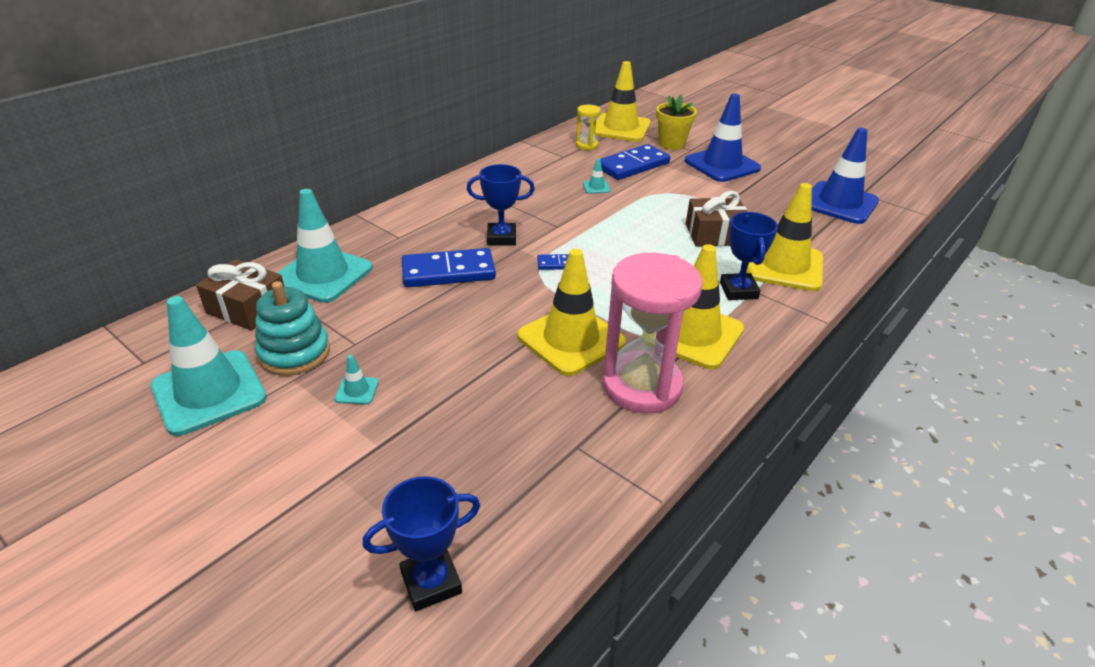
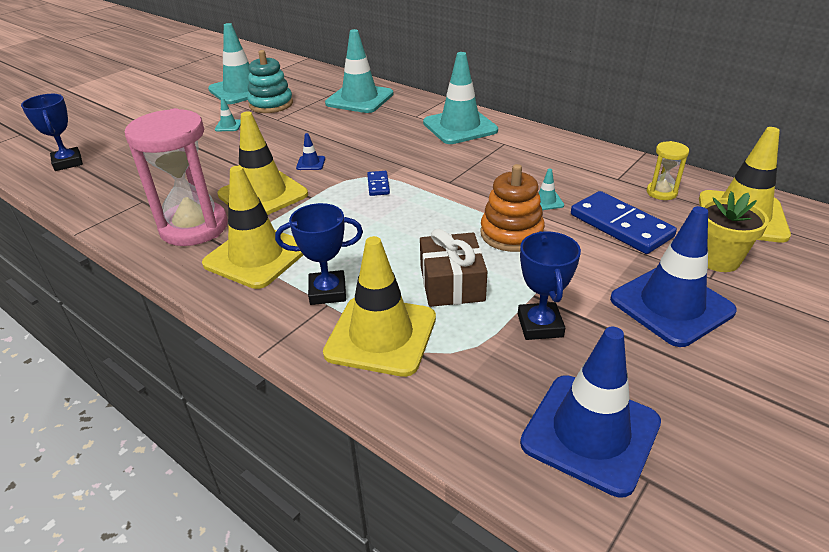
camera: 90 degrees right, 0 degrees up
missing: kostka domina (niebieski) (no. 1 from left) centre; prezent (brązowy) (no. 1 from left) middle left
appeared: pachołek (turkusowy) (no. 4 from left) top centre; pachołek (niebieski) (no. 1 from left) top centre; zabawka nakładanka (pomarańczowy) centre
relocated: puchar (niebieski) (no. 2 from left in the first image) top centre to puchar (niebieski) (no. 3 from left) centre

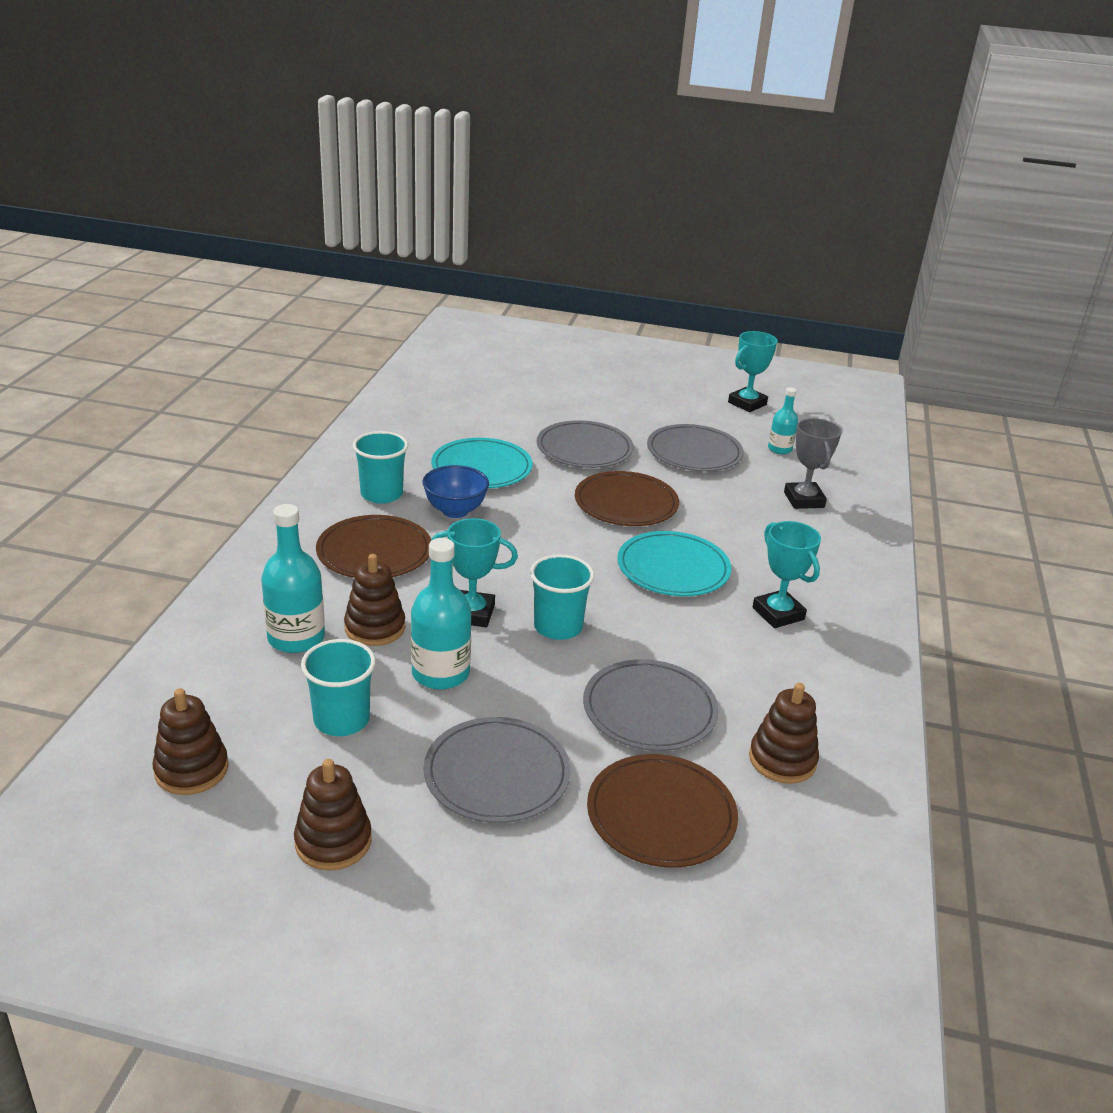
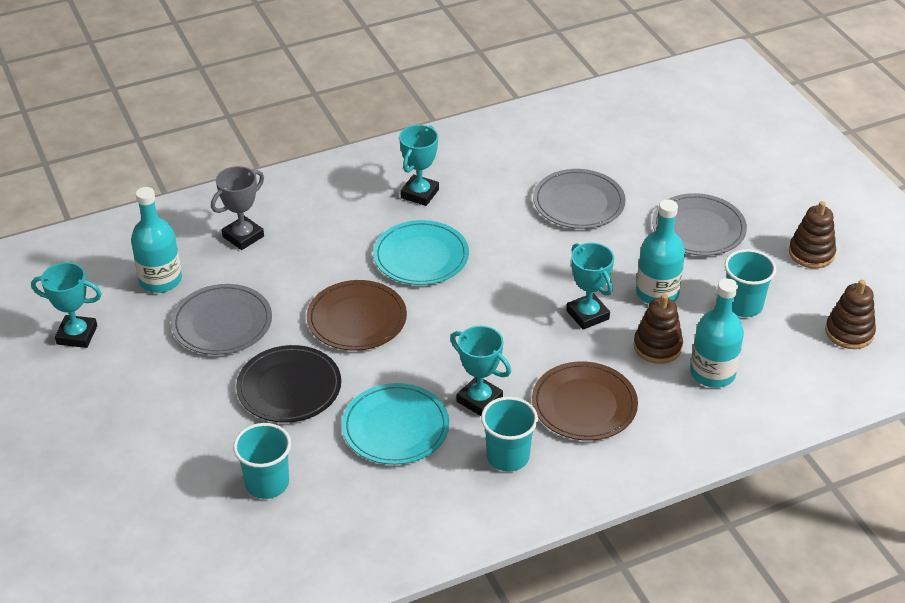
camera: 125 degrees left, 10 degrees up
missing: zabawka nakładanka (brązowy) (no. 4 from left) middle right; talerz (brązowy) (no. 3 from left) bottom centre
relocated: szklanka (turkusowy) (no. 3 from left in the first image) centre to szklanka (turkusowy) (no. 1 from left) bottom left
exchanged: miska (niebieski) centre to puchar (turkusowy) (no. 3 from left) centre
colour: talerz (szary) (no. 2 from left) centre to talerz (czarny) middle left
size: butelka (turkusowy) (no. 3 from left in the first image) middle right = middle left x1.69

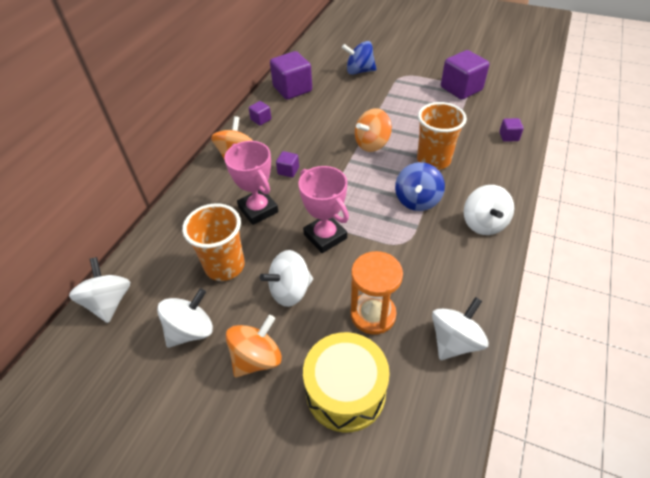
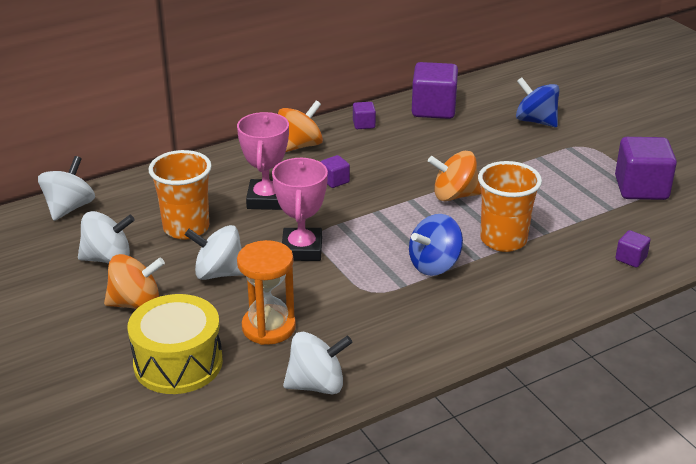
camera: 35 degrees right, 15 degrees down
missing: bączek (biały) (no. 5 from left) middle right

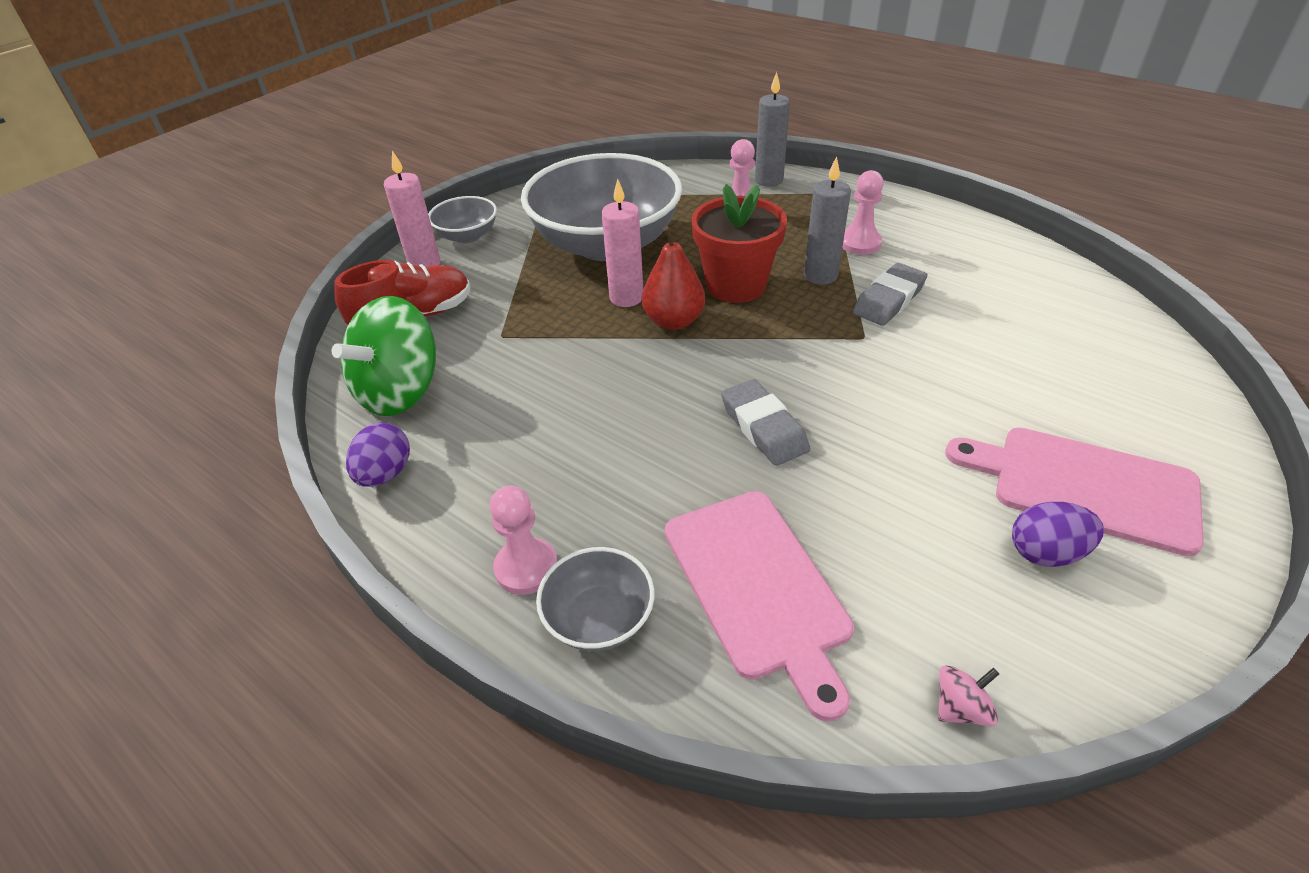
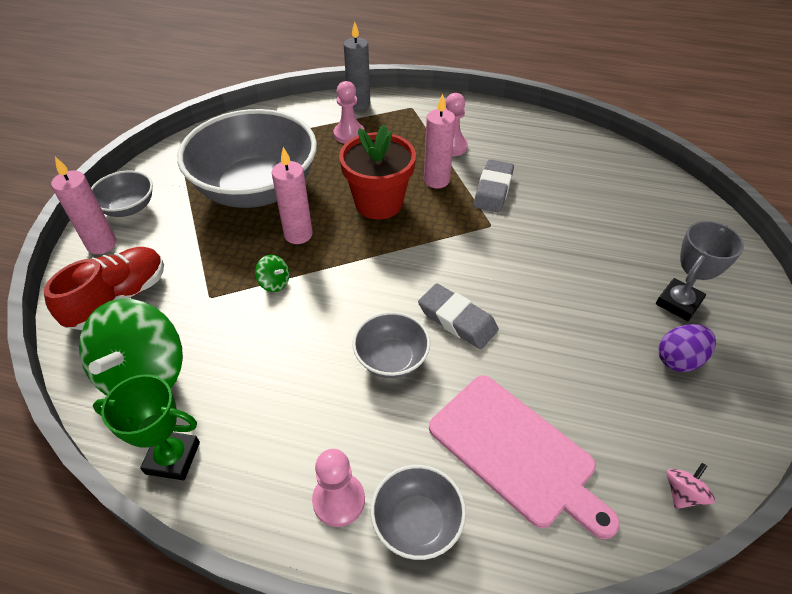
camera: 25 degrees left, 5 degrees up
missing: gruszka (czerwony) top centre
appeared: bączek (zielony) (no. 2 from left) centre; miska (szary) (no. 3 from left) centre
exchanged: jajko (fioletowy) (no. 1 from left) middle left to puchar (zielony) bottom left; deska do krojenia (różowy) (no. 2 from left) middle right to puchar (szary) middle right
colour: świeca (szary) (no. 2 from left) top centre to świeca (różowy) (no. 3 from left) top centre

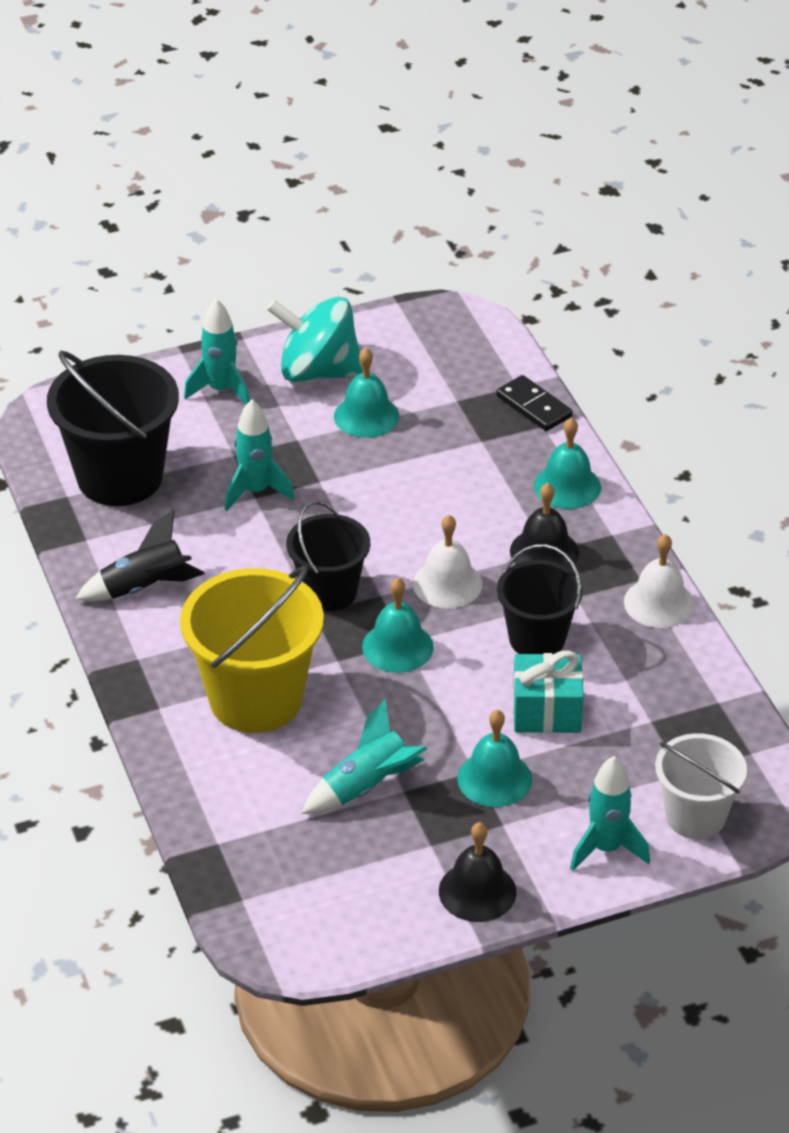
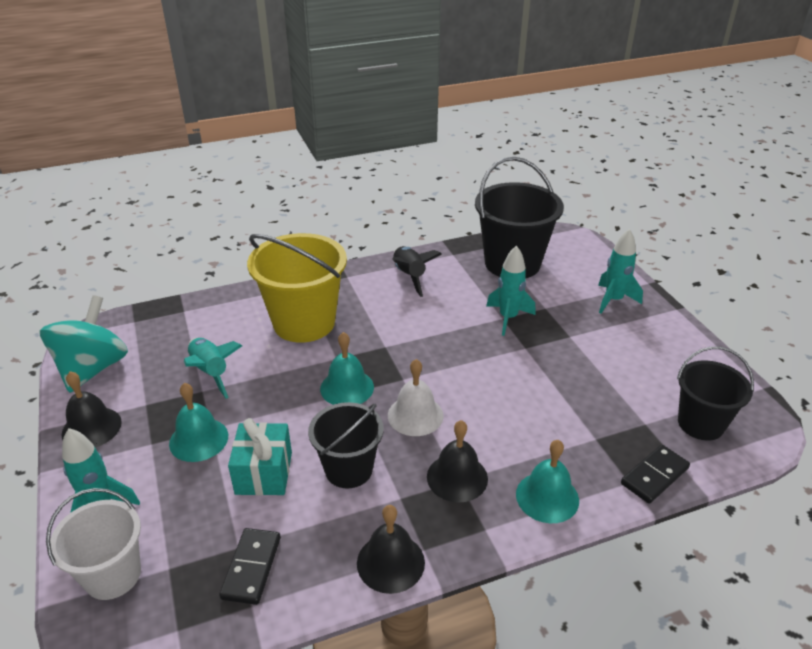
camera: 90 degrees right, 5 degrees down
missing: dzwonek (turkusowy) (no. 1 from left) centre
appeared: kostka domina (czarny) (no. 1 from left) bottom left
relocated: bączek (turkusowy) top centre to middle left; wiadro (czarny) (no. 2 from left in the first image) centre to wiadro (czarny) (no. 3 from left) middle right
colour: dzwonek (biały) (no. 2 from left) middle right to dzwonek (czarny) (no. 2 from left) bottom centre

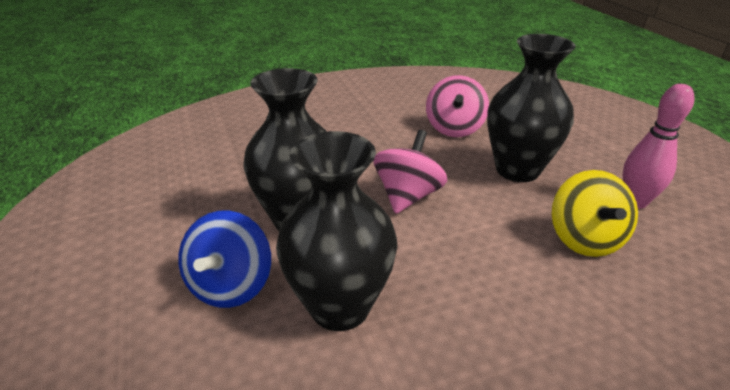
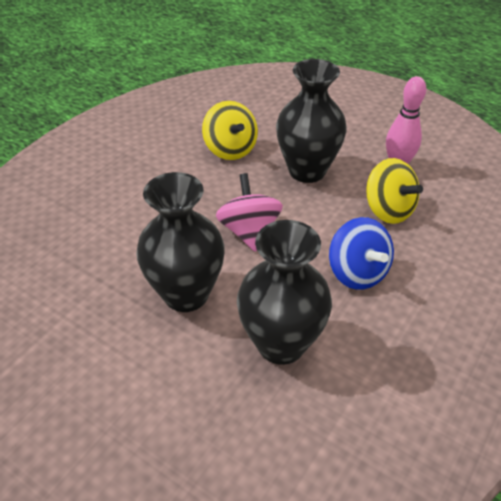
camera: 35 degrees left, 10 degrees up
relocated: bączek (niebieski) middle left to middle right
colour: bączek (różowy) (no. 2 from left) top centre to bączek (żółty) (no. 1 from left) top centre

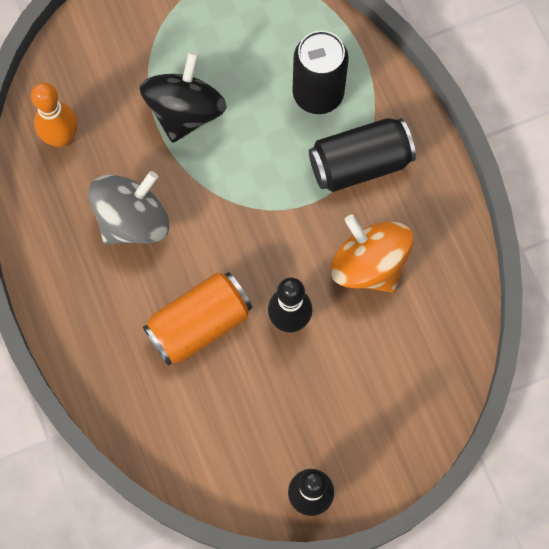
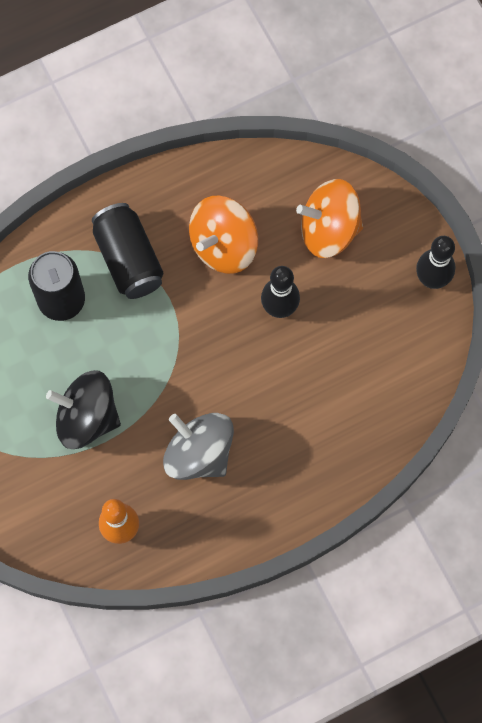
camera: 95 degrees left, 0 degrees up
missing: puszka (pomarańczowy) centre
appeared: bączek (pomarańczowy) (no. 2 from left) top right

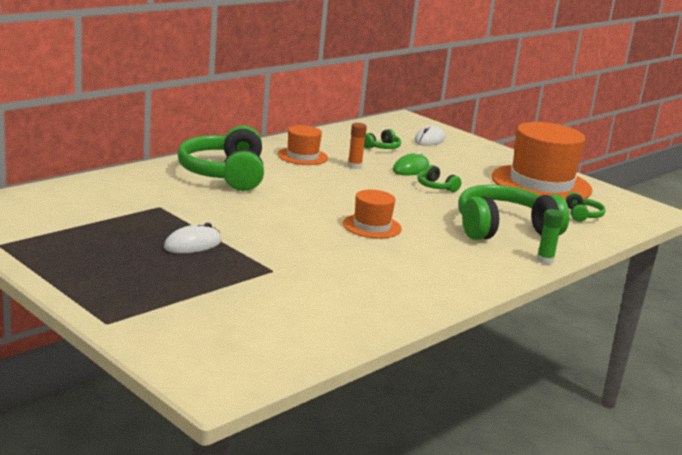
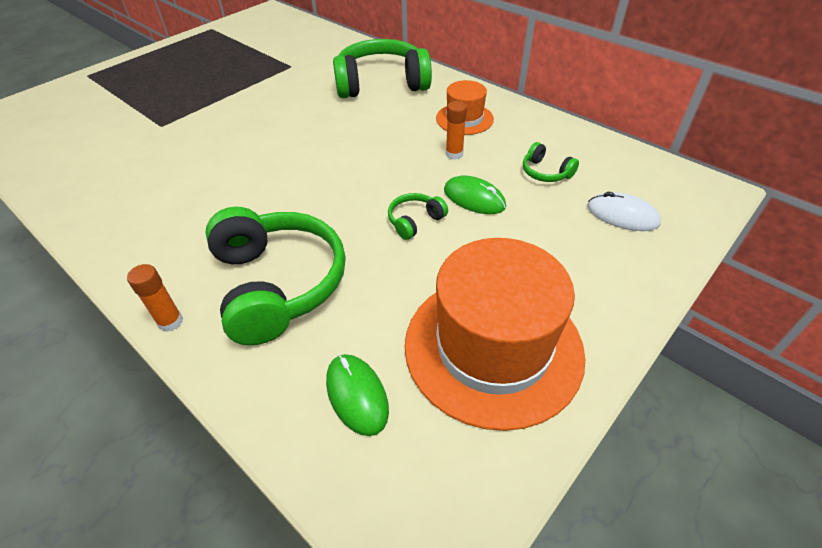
camera: 90 degrees right, 25 degrees up
missing: kapelusz (pomarańczowy) (no. 2 from left) centre; myszka (biały) (no. 1 from left) middle left
exchanged: słuchawki (zielony) (no. 5 from left) middle right to myszka (zielony) (no. 1 from left) bottom centre
colour: klej w sztyfcie (zielony) middle right to klej w sztyfcie (pomarańczowy) (no. 1 from left) middle left

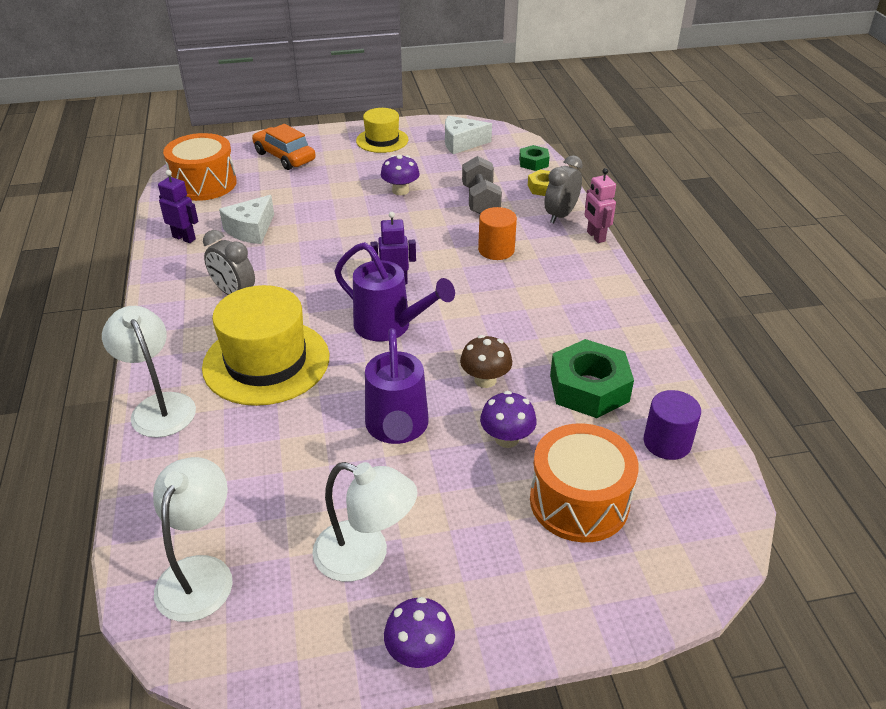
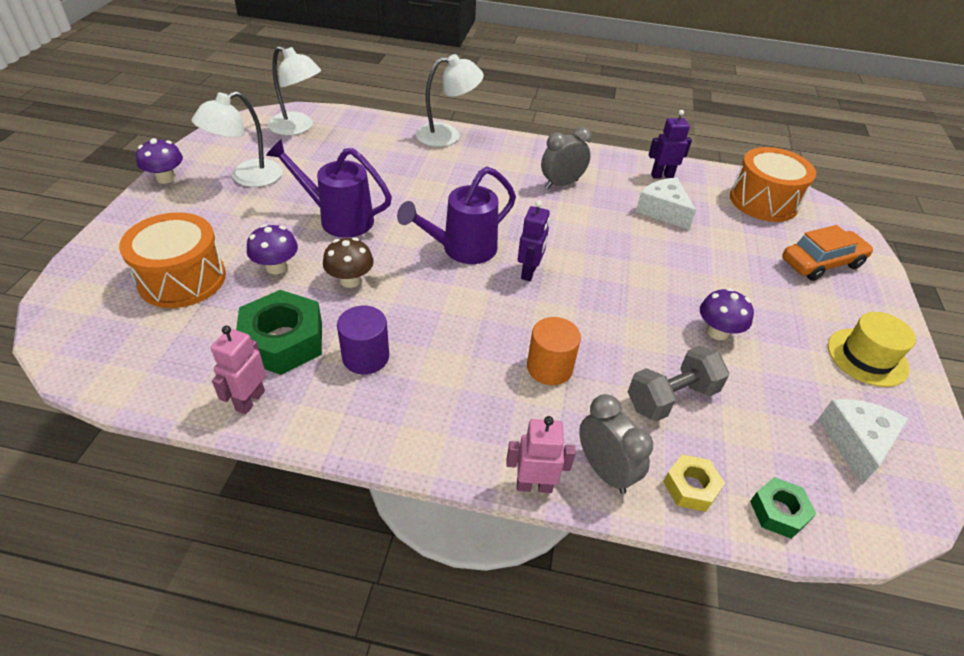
camera: 110 degrees right, 5 degrees up
missing: kapelusz (żółty) (no. 1 from left) middle left
appeared: robot (różowy) (no. 1 from left) middle left
relocated: walec (fioletowy) middle right to centre
spun: hantel (szary) top centre = middle right 45 degrees counterclockwise; robot (fioletowy) (no. 1 from left in the first image) top left = top right 150 degrees counterclockwise

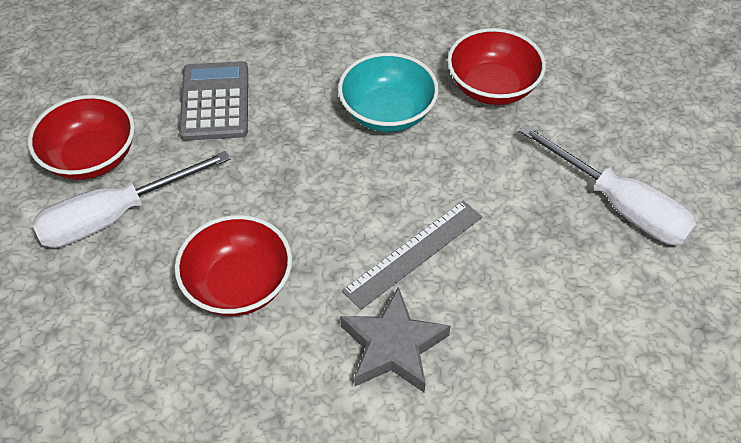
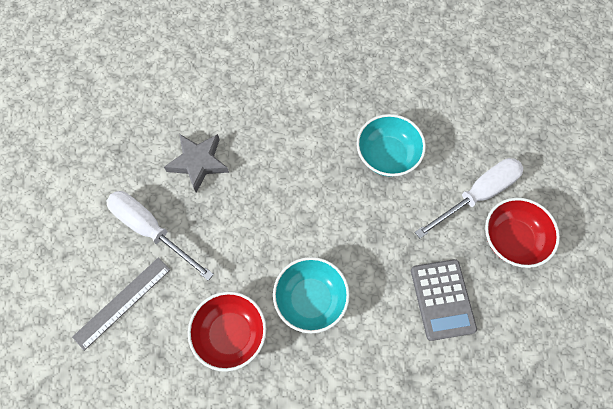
camera: 175 degrees right, 15 degrees up
relocated: linijka (szary) centre to bottom left; gwiazda (szary) bottom centre to middle left
colour: miska (czerwony) (no. 2 from left) middle left to miska (turkusowy) (no. 2 from left) centre

